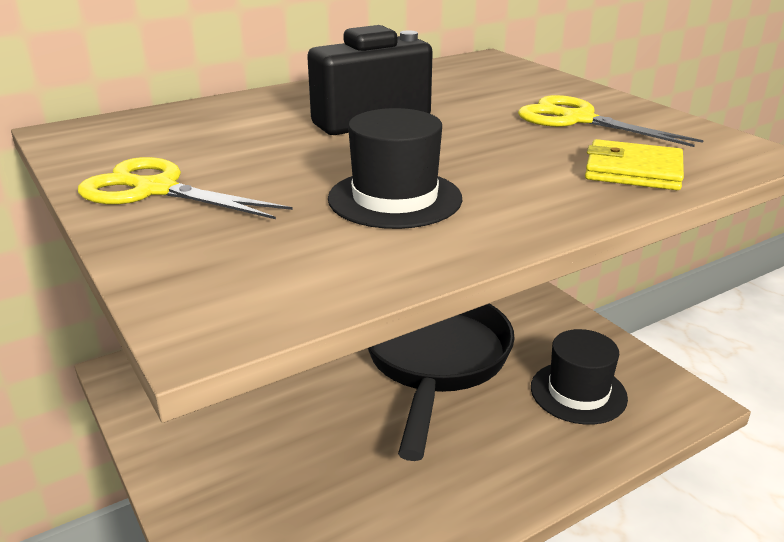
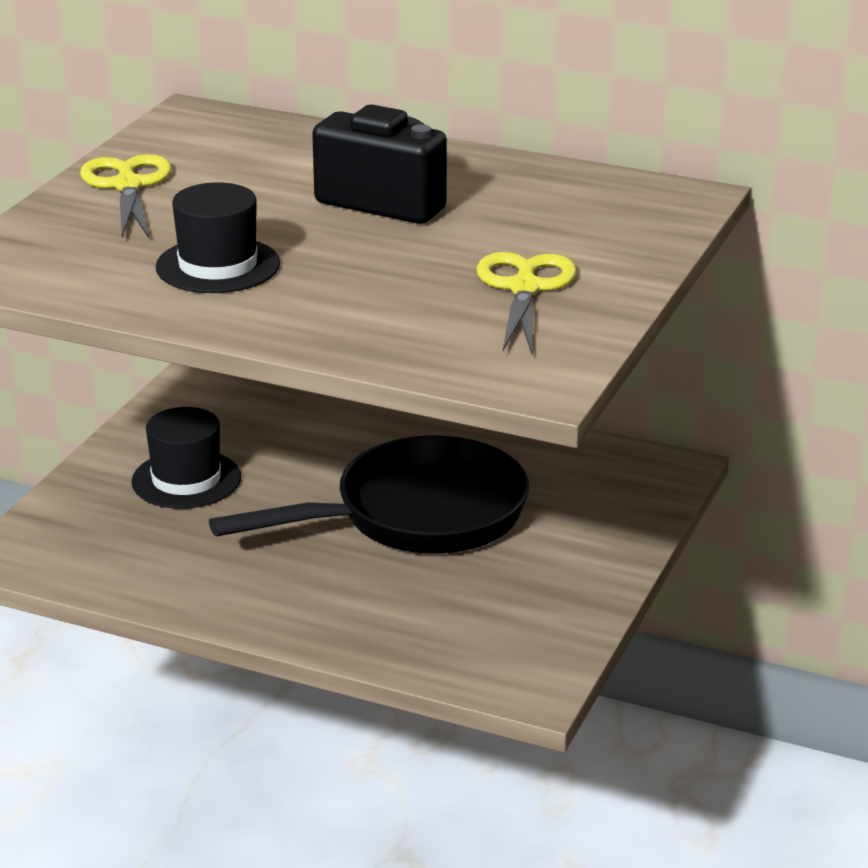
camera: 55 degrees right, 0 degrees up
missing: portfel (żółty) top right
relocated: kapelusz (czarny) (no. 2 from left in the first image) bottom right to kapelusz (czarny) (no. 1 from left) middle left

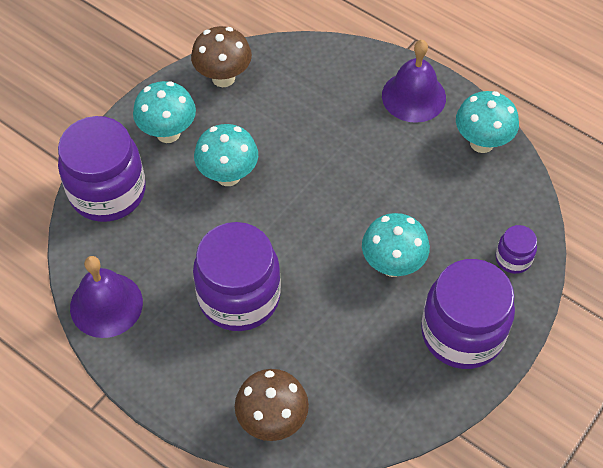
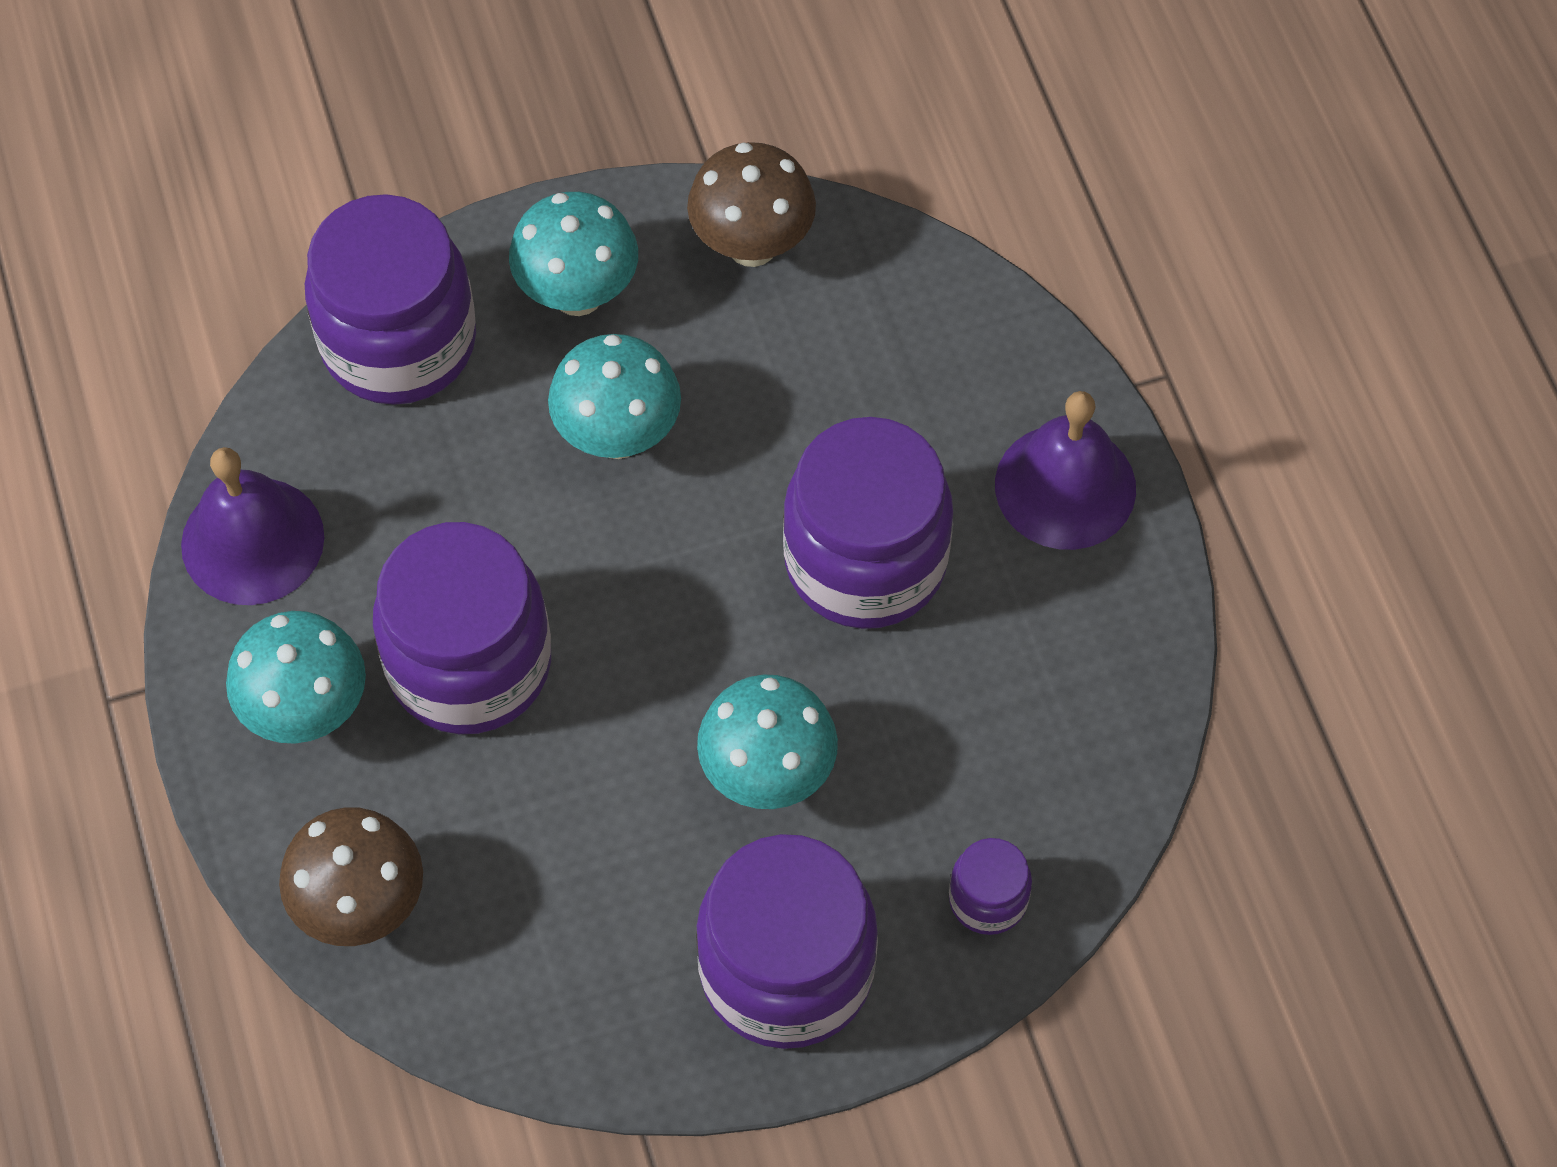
camera: 35 degrees right, 5 degrees up
appeared: słoik (fioletowy) (no. 4 from left) centre
relocated: grzyb (turkusowy) (no. 4 from left in the first image) top right to grzyb (turkusowy) (no. 1 from left) middle left

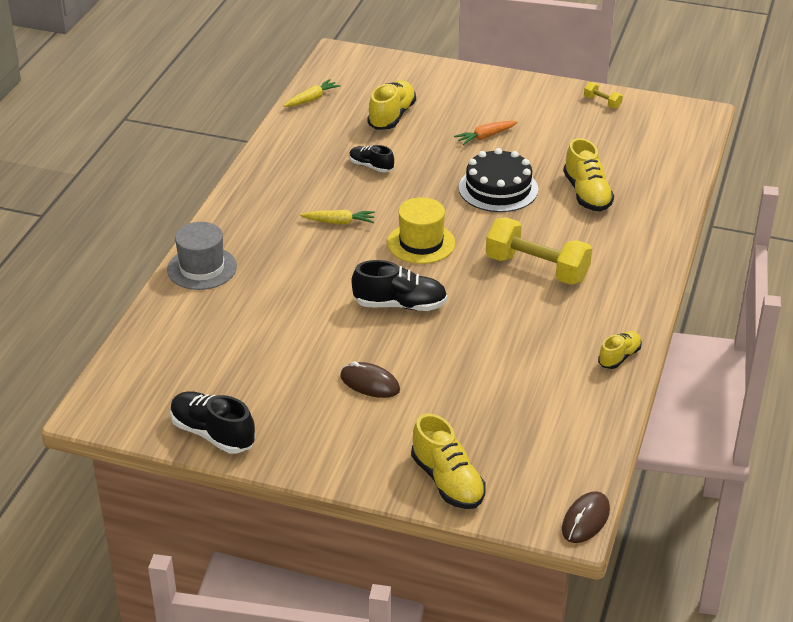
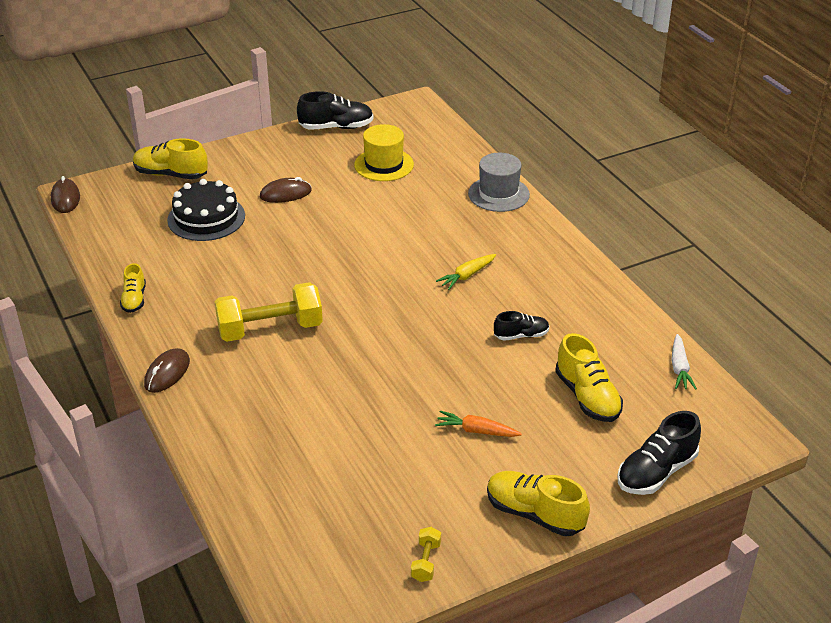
camera: 135 degrees right, 0 degrees up
appeared: myszka (brązowy) (no. 2 from left) middle left
relocated: but (żółty) (no. 3 from left) top right to bottom centre; tort (czarny) top centre to middle left; kapelusz (żółty) centre to top centre; but (czarny) (no. 3 from left) centre to bottom right
colour: marchewka (żółty) (no. 1 from left) top centre to marchewka (biały) middle right
spun: hantel (żółty) (no. 2 from left) top right = bottom centre 75 degrees counterclockwise; marchewka (pomarańczowy) top centre = bottom centre 90 degrees counterclockwise

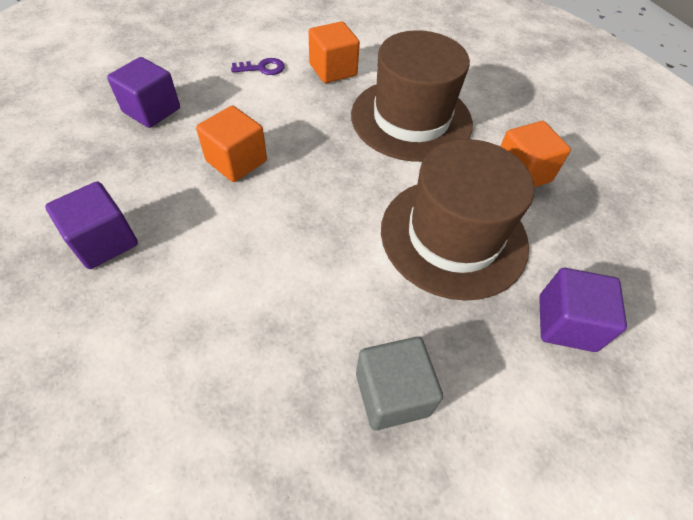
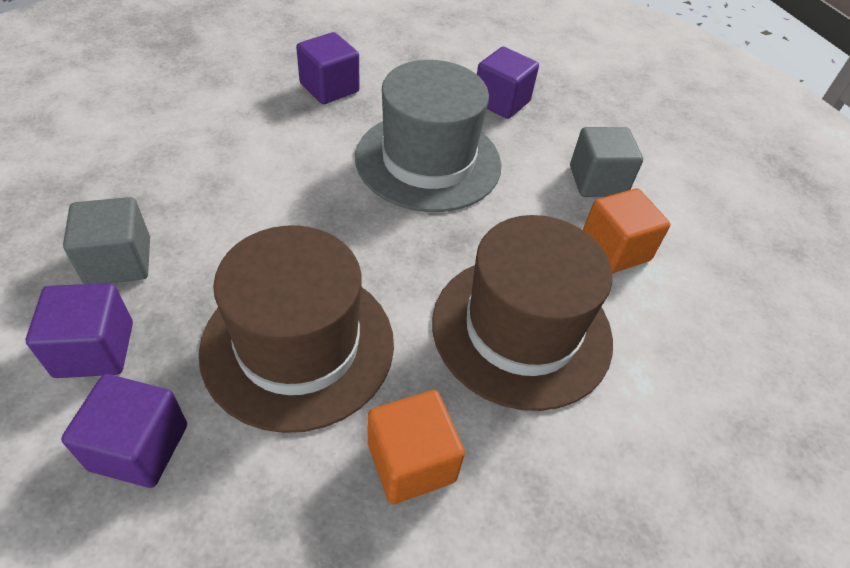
camera: 90 degrees right, 5 degrees down
appeared: sześcian (fioletowy) (no. 1 from left) middle left
exchanged: klucz (fioletowy) top centre to sześcian (szary) (no. 2 from left) top right; sześcian (pomarańczowy) (no. 1 from left) top centre to kapelusz (szary) top centre

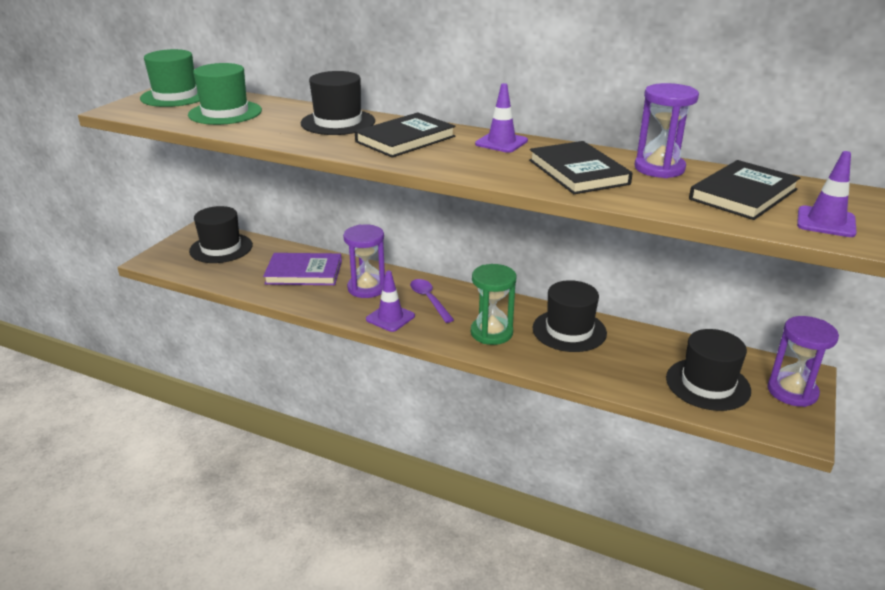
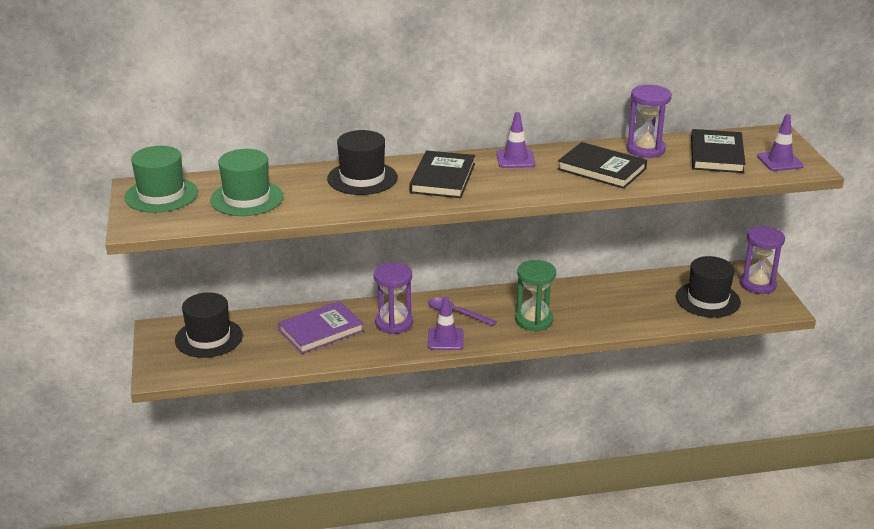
camera: 35 degrees left, 0 degrees up
missing: kapelusz (czarny) (no. 3 from left) centre

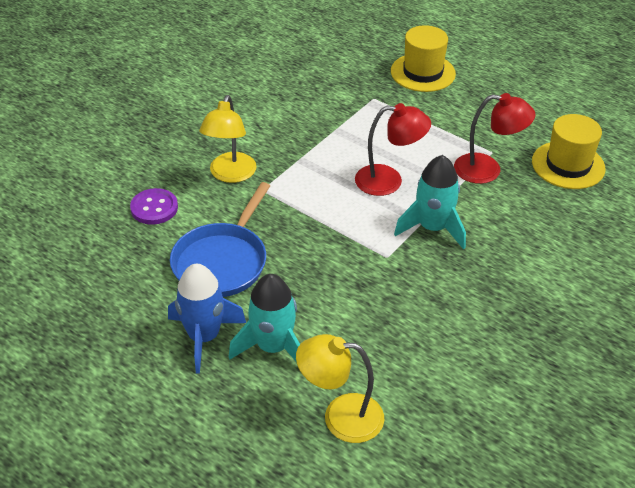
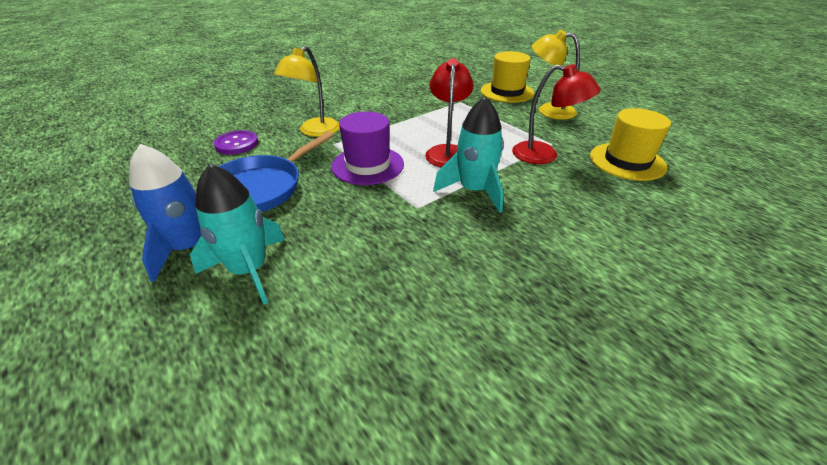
camera: 15 degrees right, 5 degrees down
appeared: kapelusz (fioletowy) top centre
relocated: lampka (żółty) (no. 2 from left) bottom centre to top right
spun: lampka (czerwony) (no. 1 from left) top centre = top centre 105 degrees counterclockwise

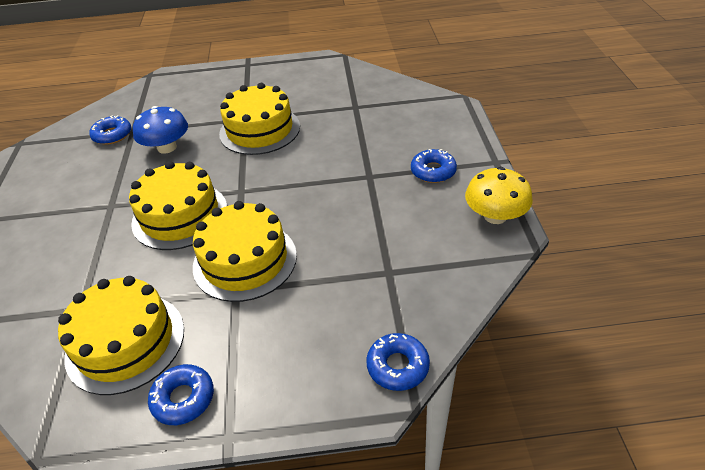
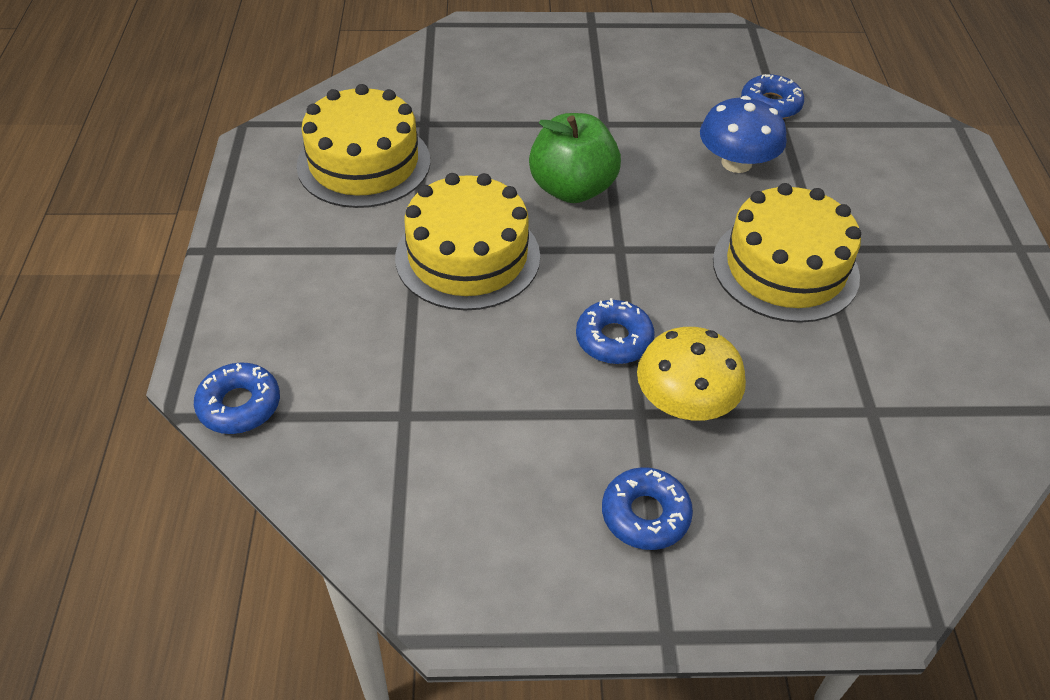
camera: 90 degrees right, 5 degrees up
relocated: grzyb (żółty) middle right to centre; donut (niebieski) (no. 2 from left) bottom left to centre
exchanged: tort (żółty) (no. 2 from left) middle left to jabłko (zielony) top centre

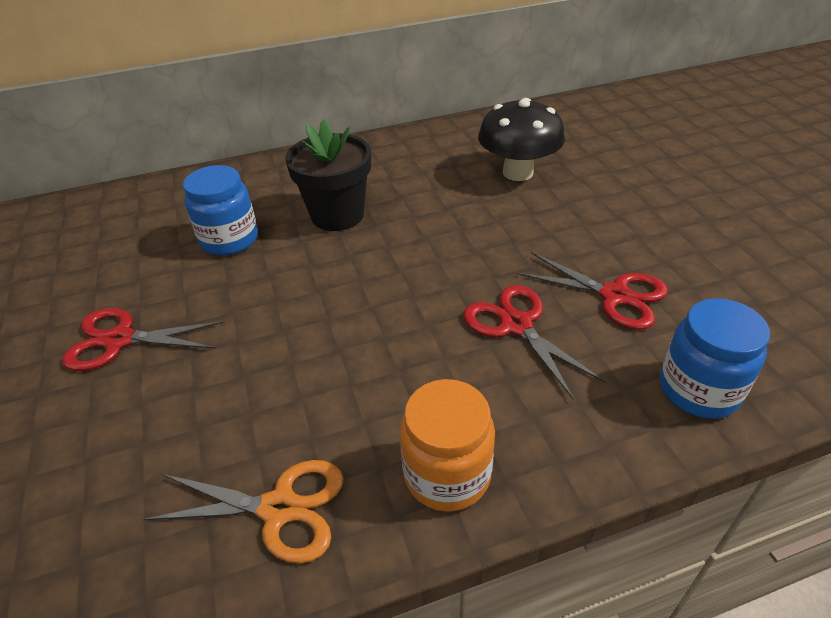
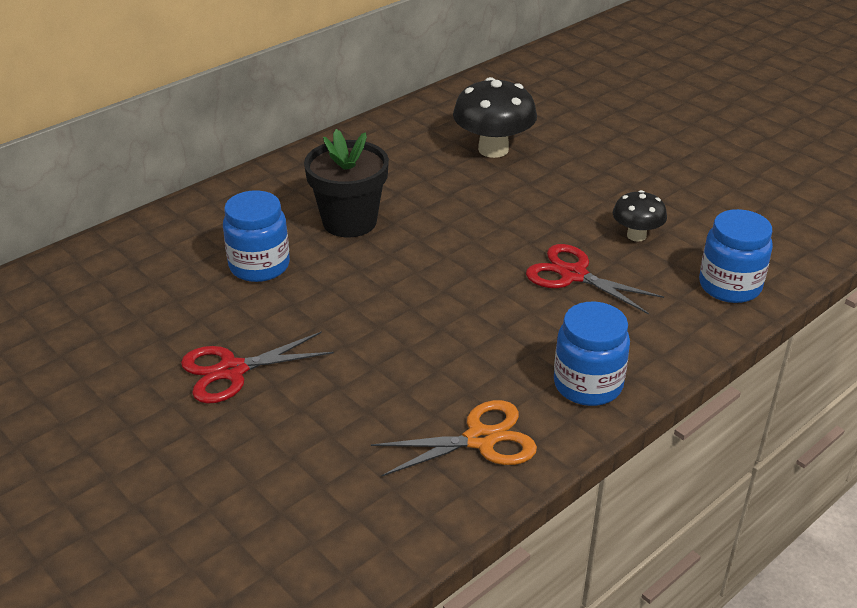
camera: 25 degrees left, 5 degrees down
exchanged: nożyczki (czerwony) (no. 3 from left) middle right to grzyb (czarny) (no. 2 from left) middle right
colour: słoik (pomarańczowy) bottom centre to słoik (niebieski) (no. 2 from left) middle right

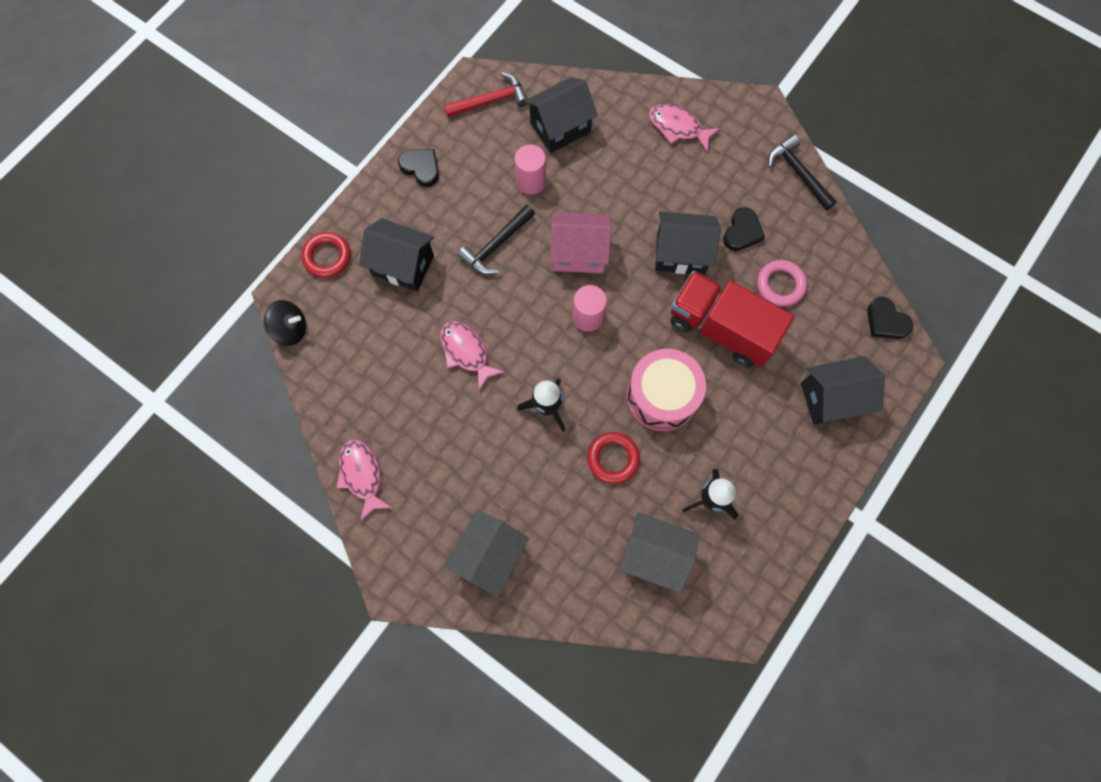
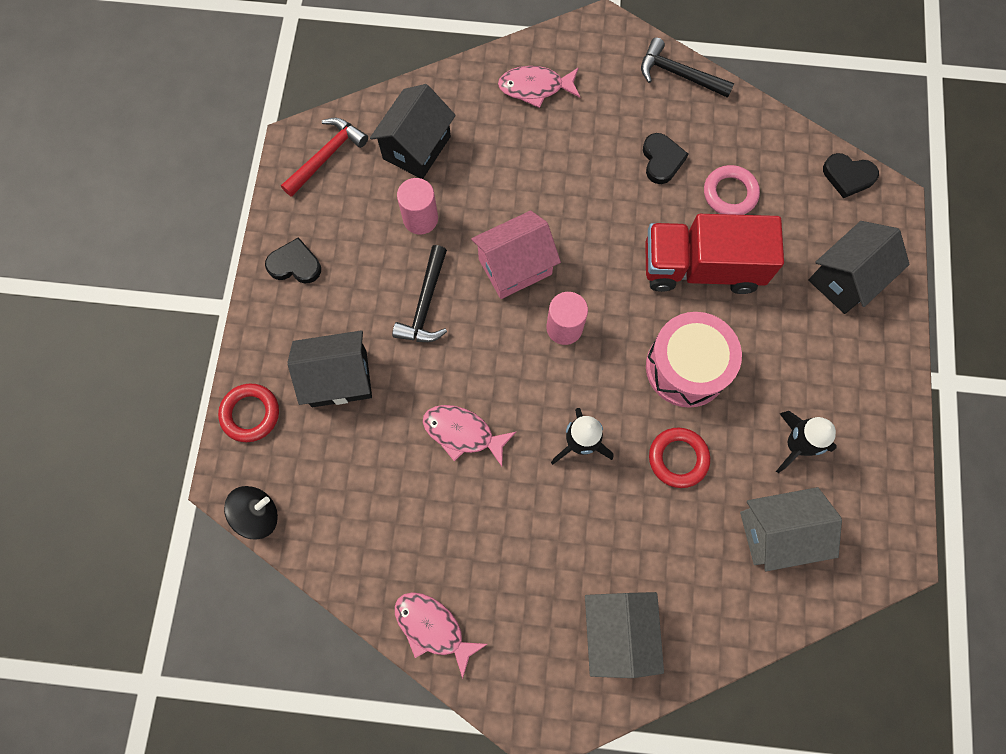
camera: 30 degrees left, 0 degrees up
missing: domek (czarny) (no. 3 from left) top centre

